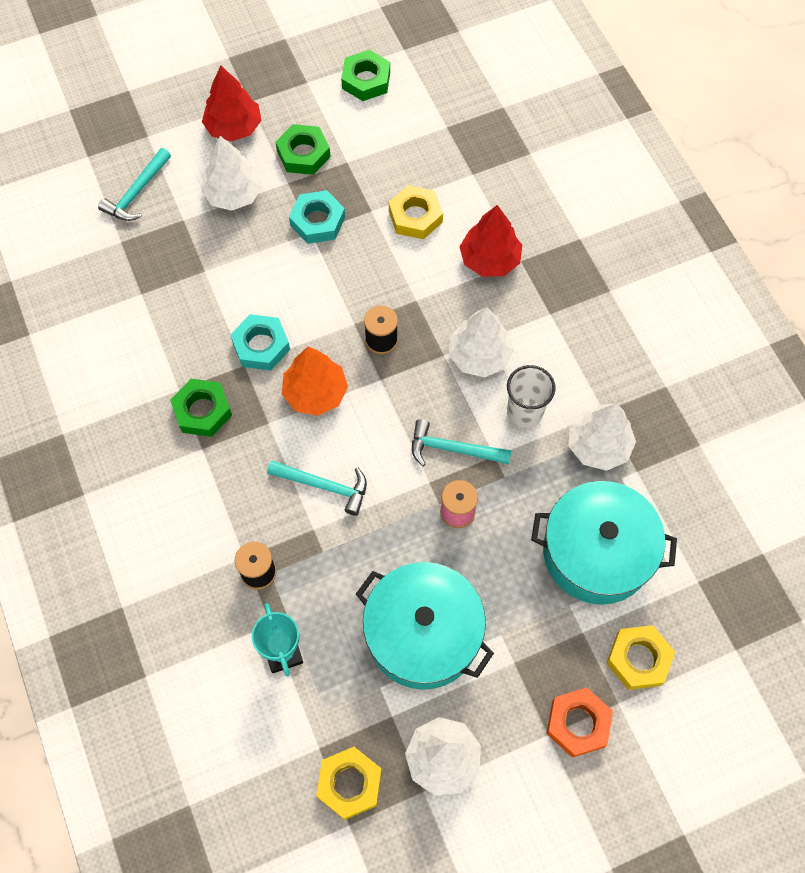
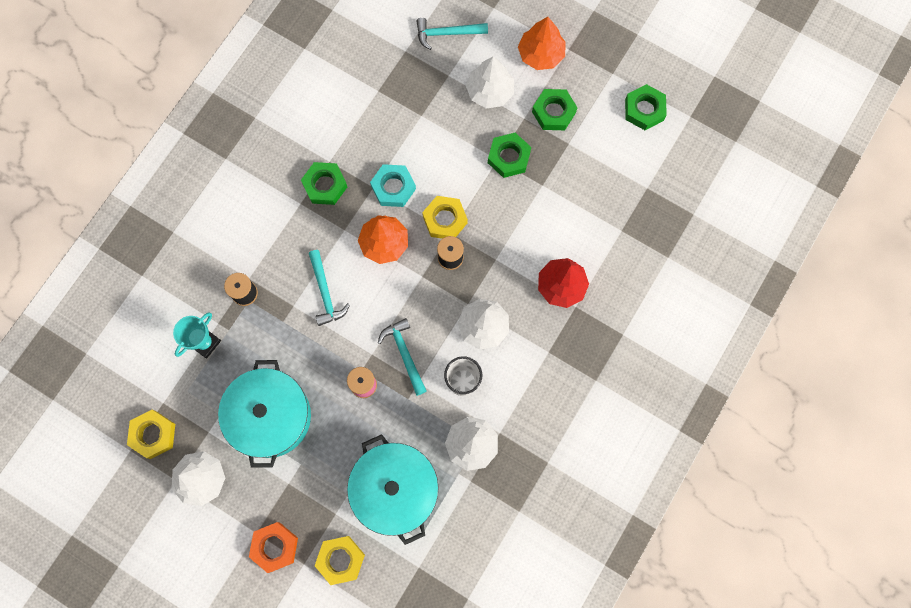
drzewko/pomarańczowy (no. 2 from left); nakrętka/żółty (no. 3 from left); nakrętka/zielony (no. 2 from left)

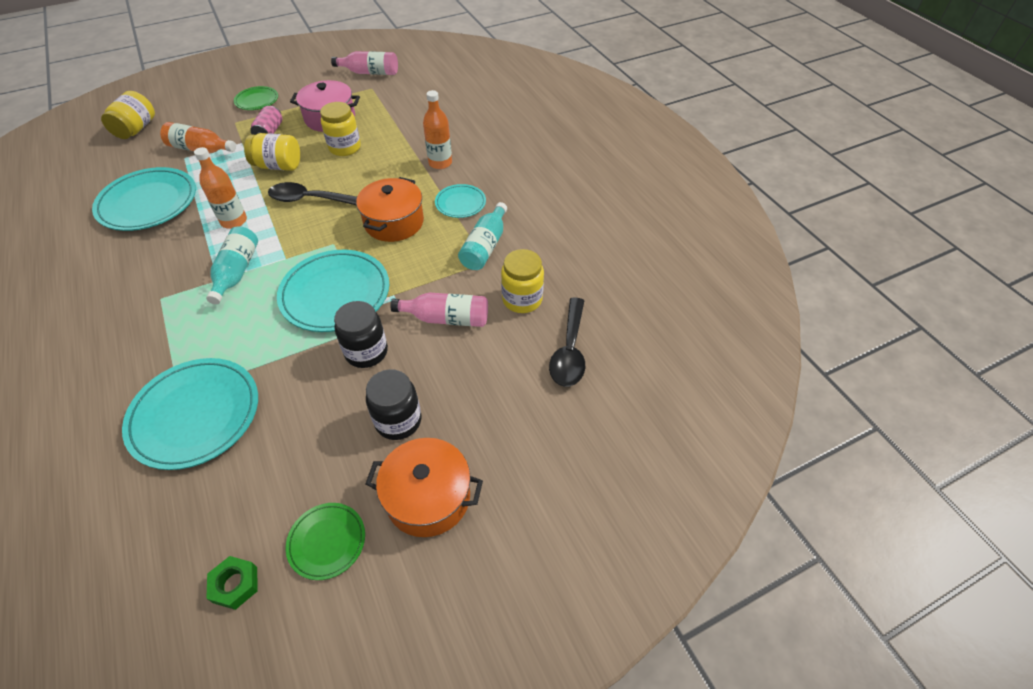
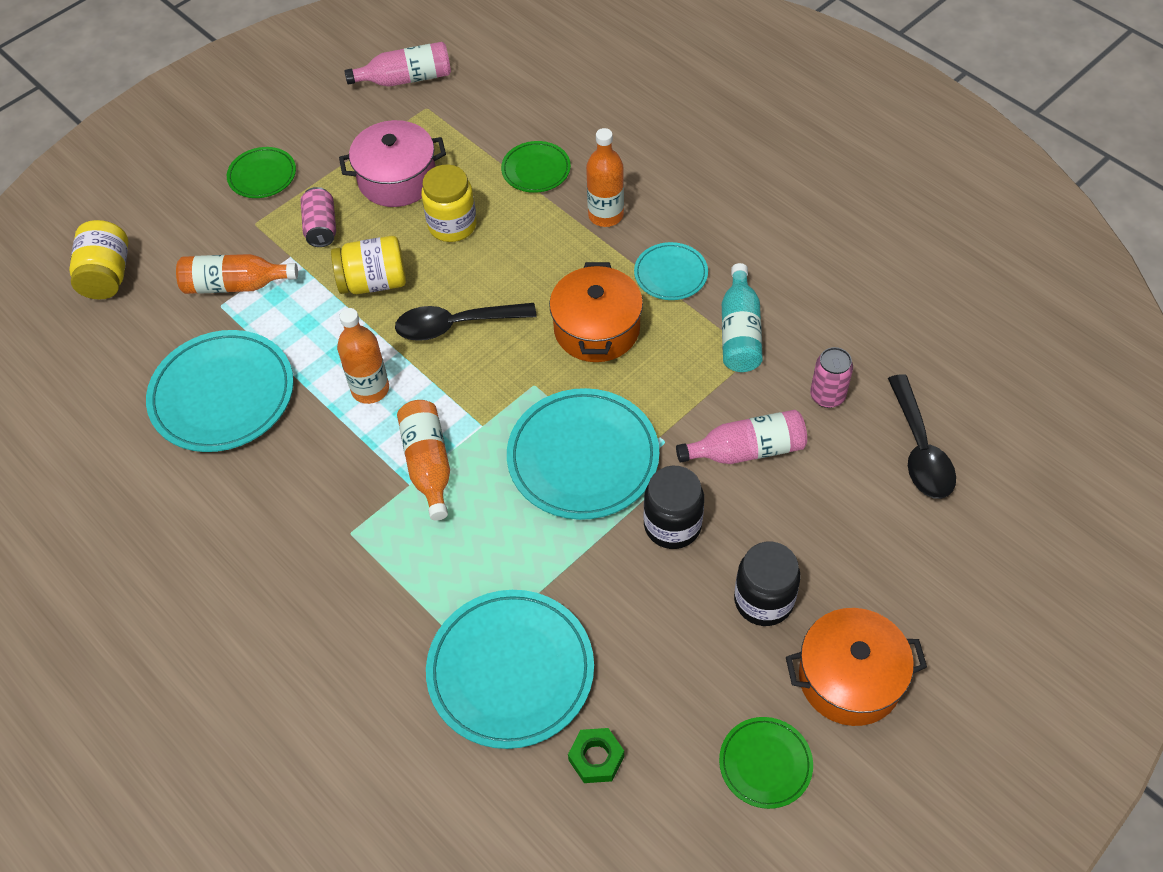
butelka/pomarańczowy (no. 3 from left); puszka/różowy (no. 2 from left); nakrętka/zielony; talerz/zielony (no. 2 from left)

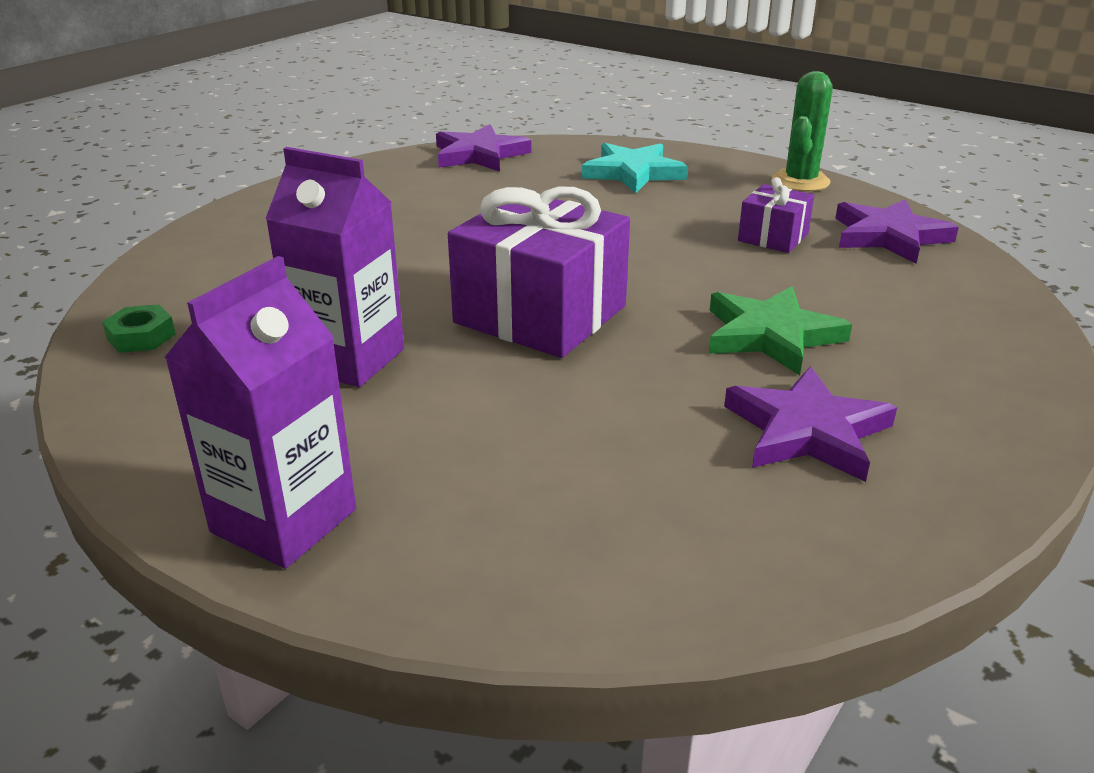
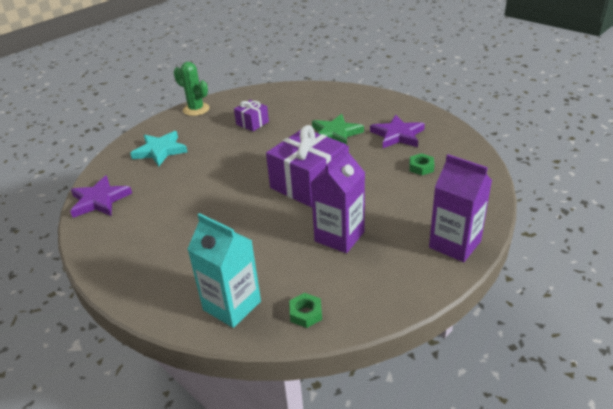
gwiazda/fioletowy (no. 3 from left in the first image); nakrętka/zielony (no. 2 from left); karton mleka/turkusowy

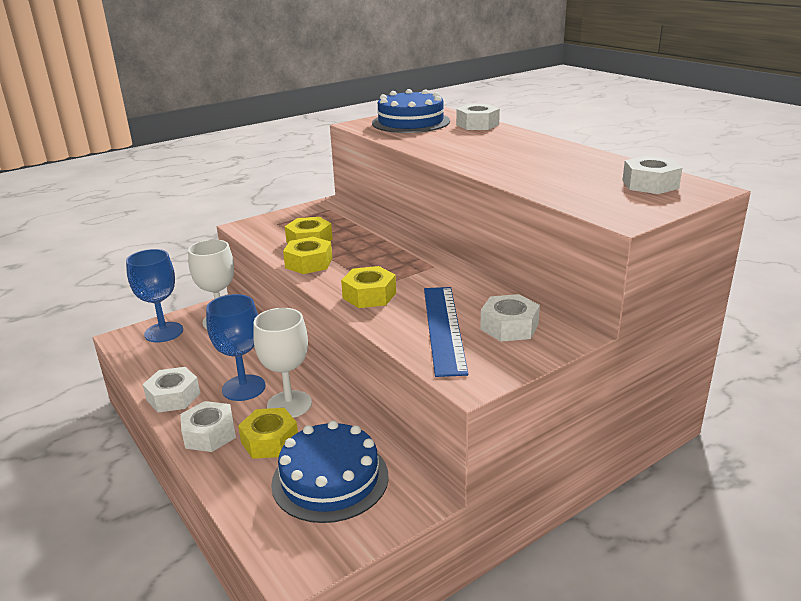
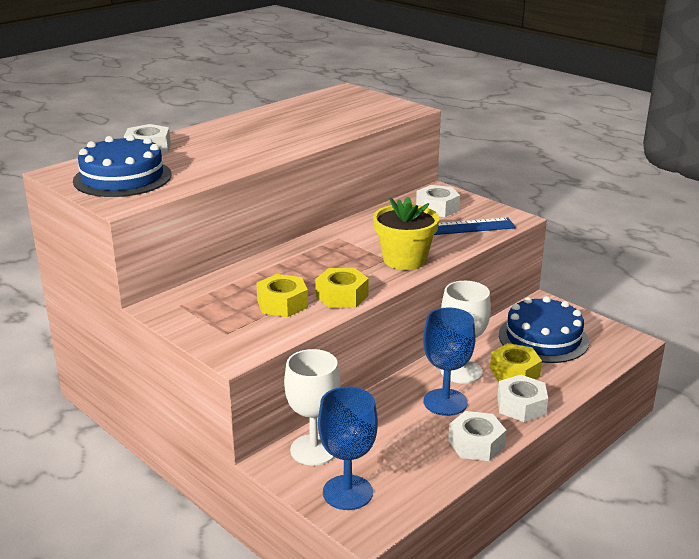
nakrętka/biały (no. 5 from left in the first image); doniczka/żółty

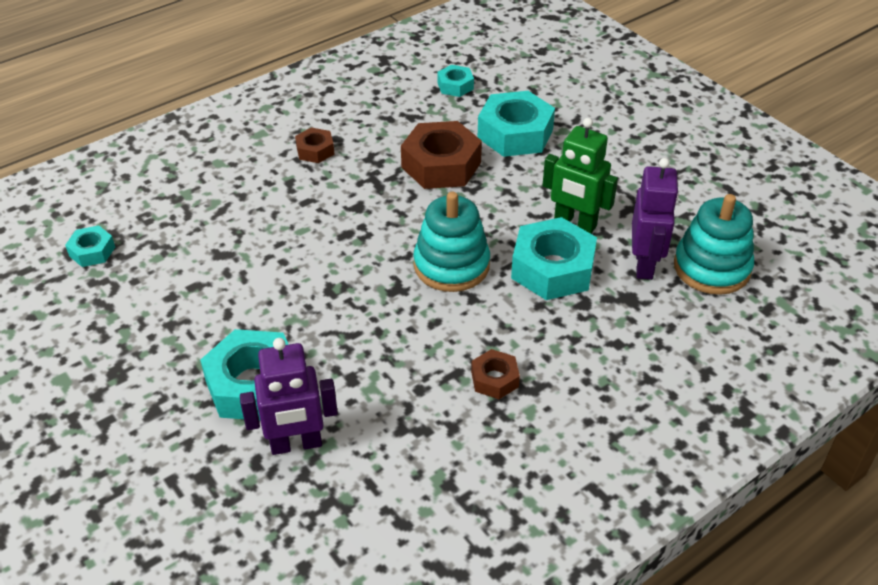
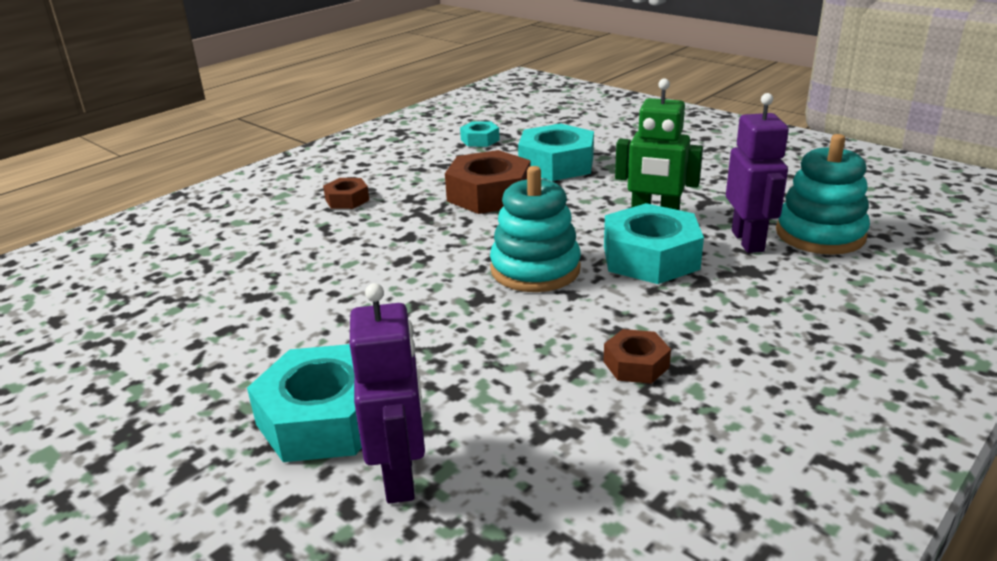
nakrętka/turkusowy (no. 1 from left in the first image); robot/fioletowy (no. 1 from left)

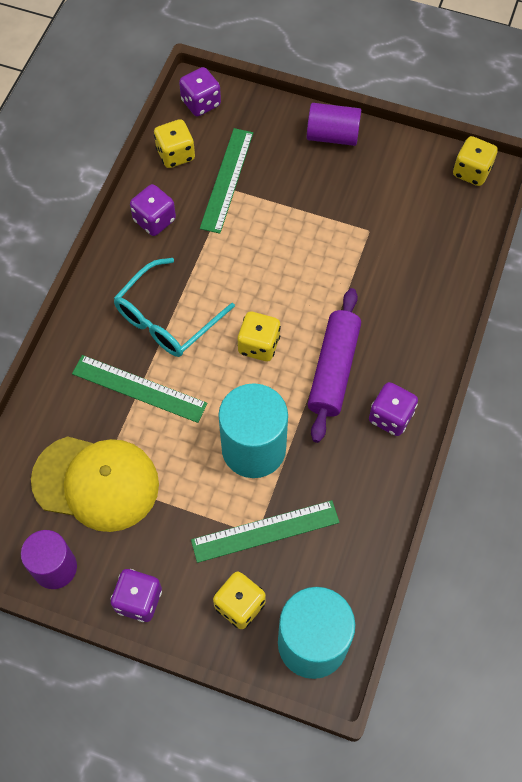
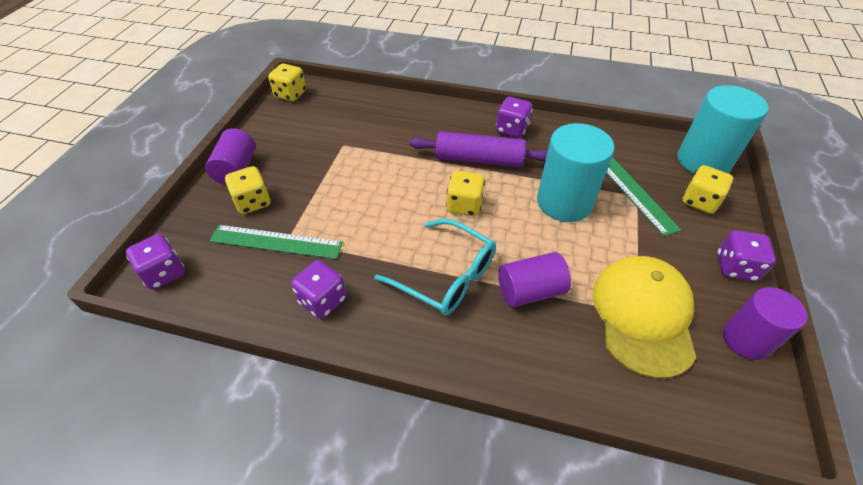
kostka do gry/żółty (no. 1 from left); walec/fioletowy (no. 2 from left)

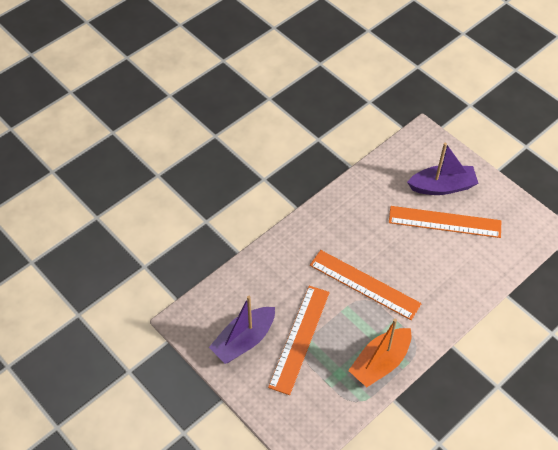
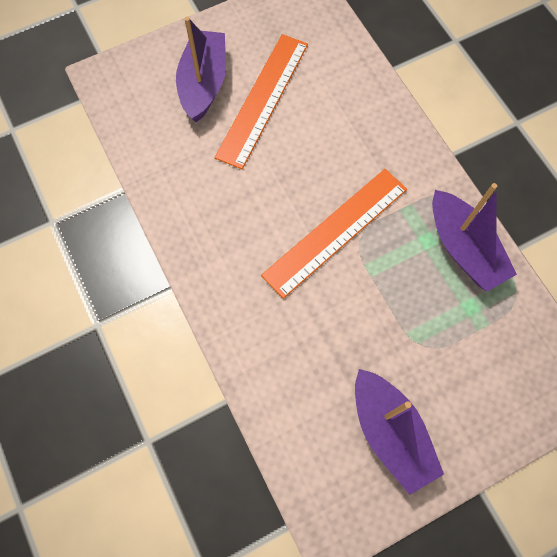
linijka/pomarańczowy (no. 1 from left in the first image); łódka/fioletowy (no. 3 from left)

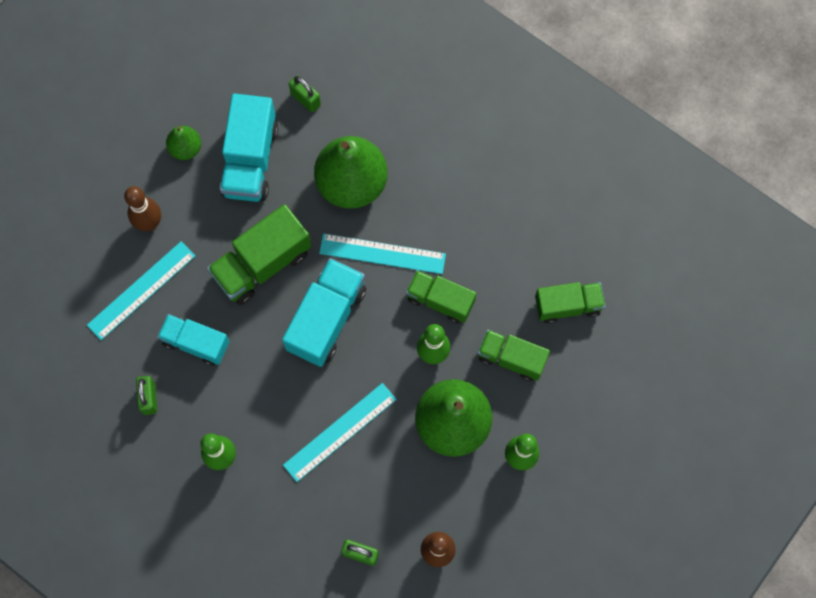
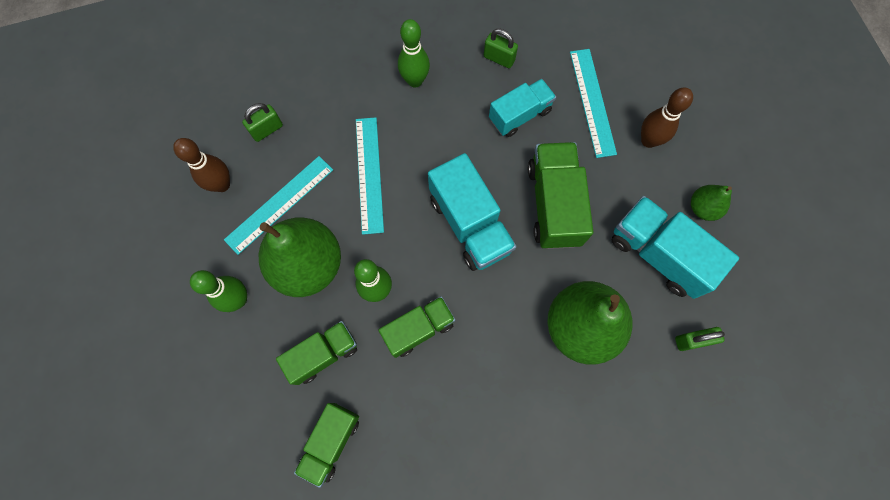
linijka/turkusowy (no. 1 from left)

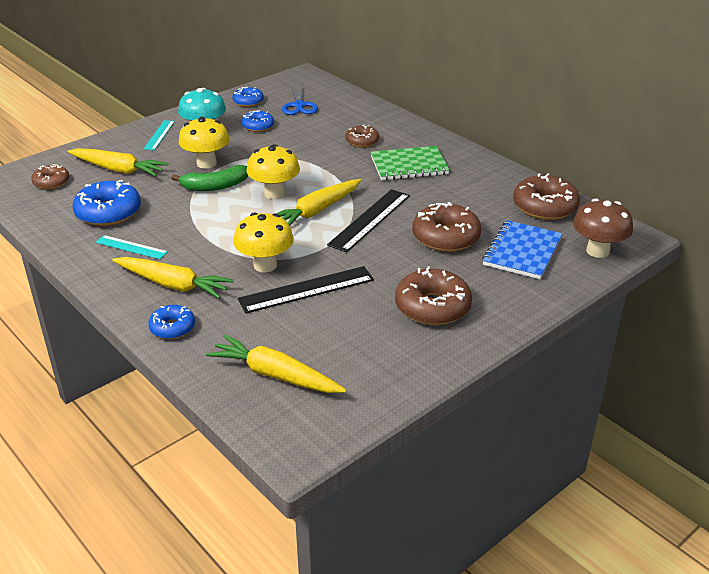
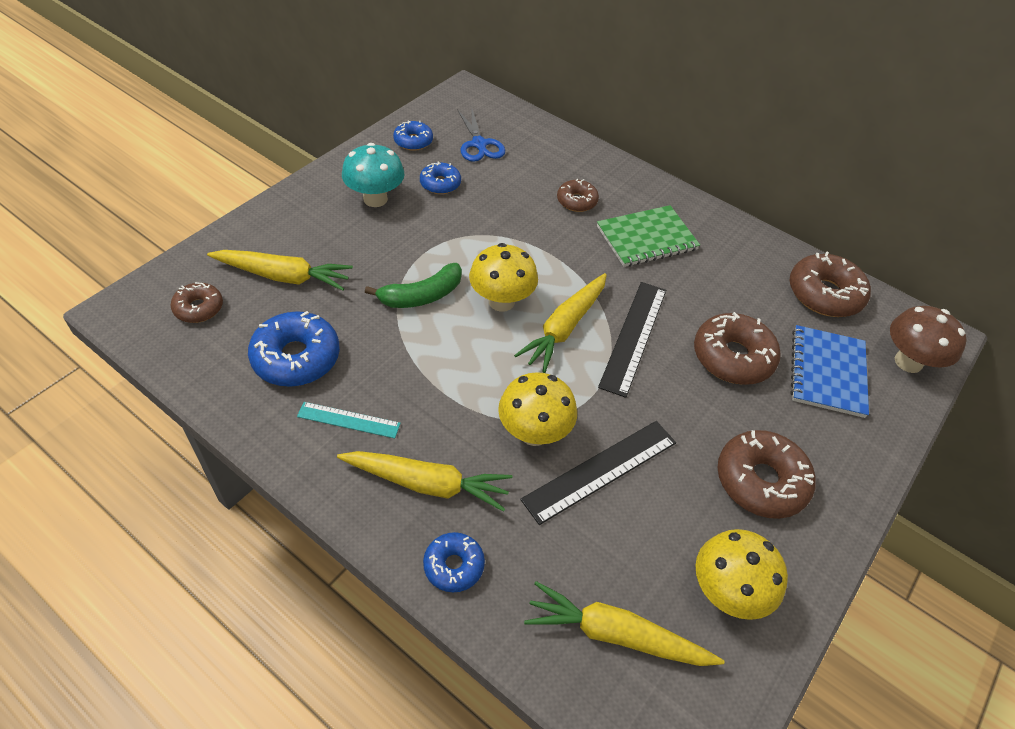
grzyb/żółty (no. 3 from left); linijka/turkusowy (no. 2 from left in the first image)

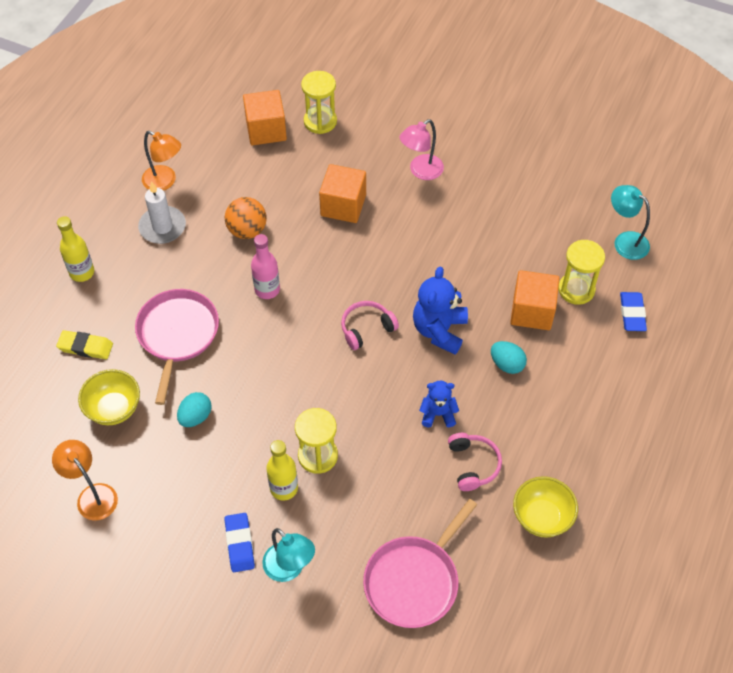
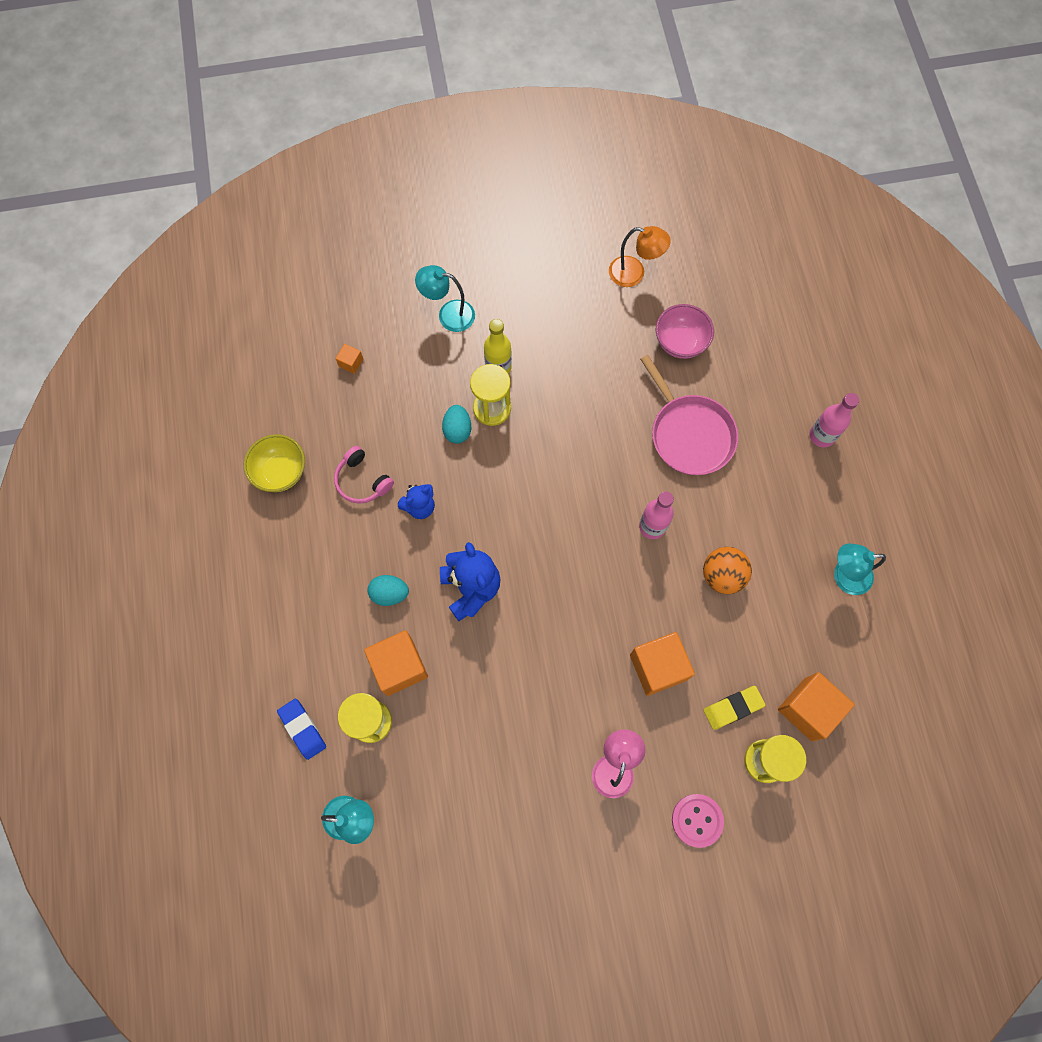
lampka/turkusowy (no. 3 from left); świeca/biały; butelka/różowy (no. 2 from left); słuchawki/różowy (no. 1 from left in the first image); gumka do mazania/żółty; miska/różowy; jajko/turkusowy (no. 2 from left); sześcian/pomarańczowy (no. 1 from left); gumka do mazania/niebieski (no. 1 from left in the first image); guzik/różowy

